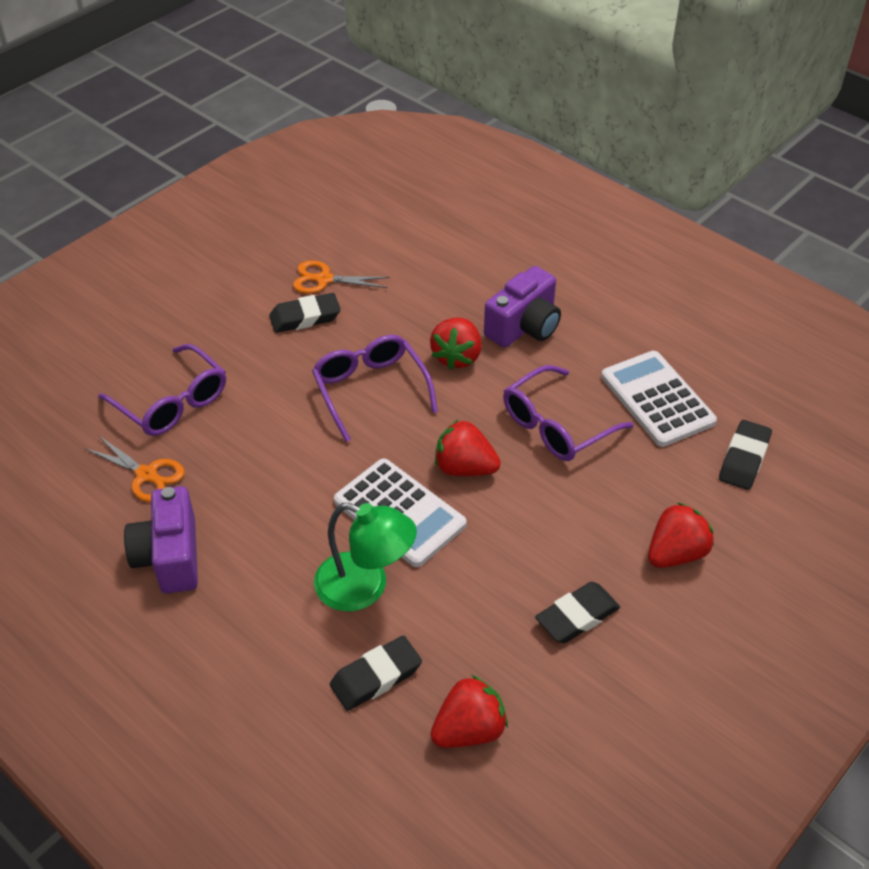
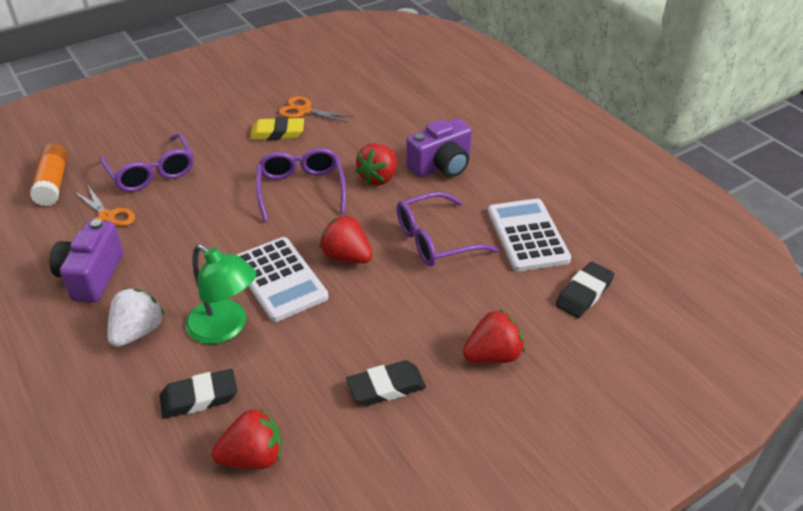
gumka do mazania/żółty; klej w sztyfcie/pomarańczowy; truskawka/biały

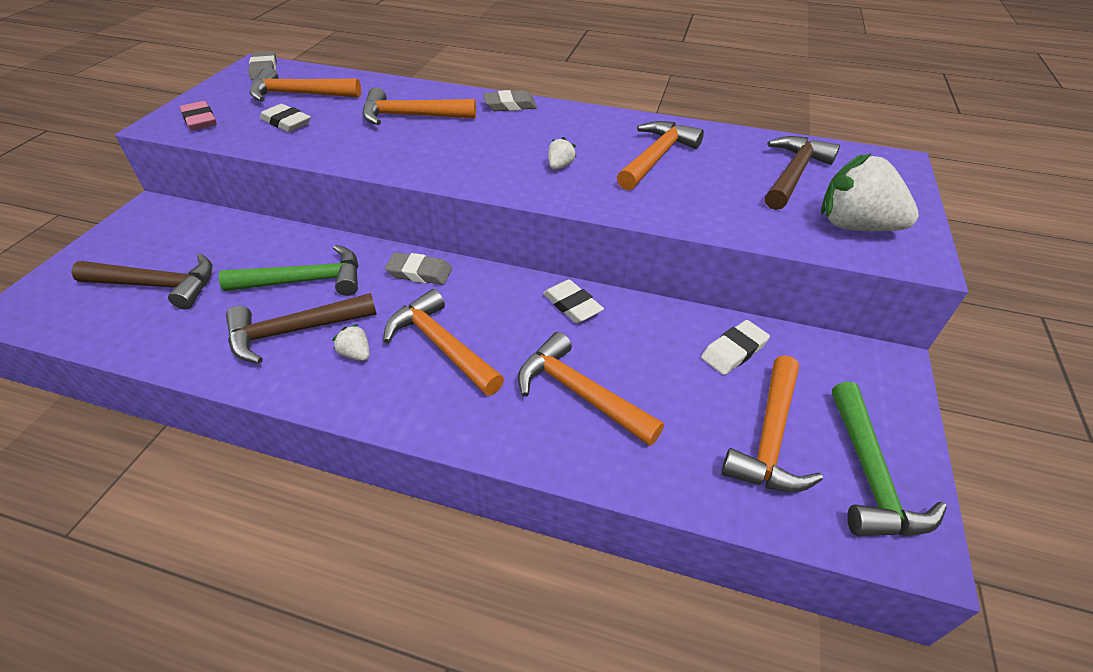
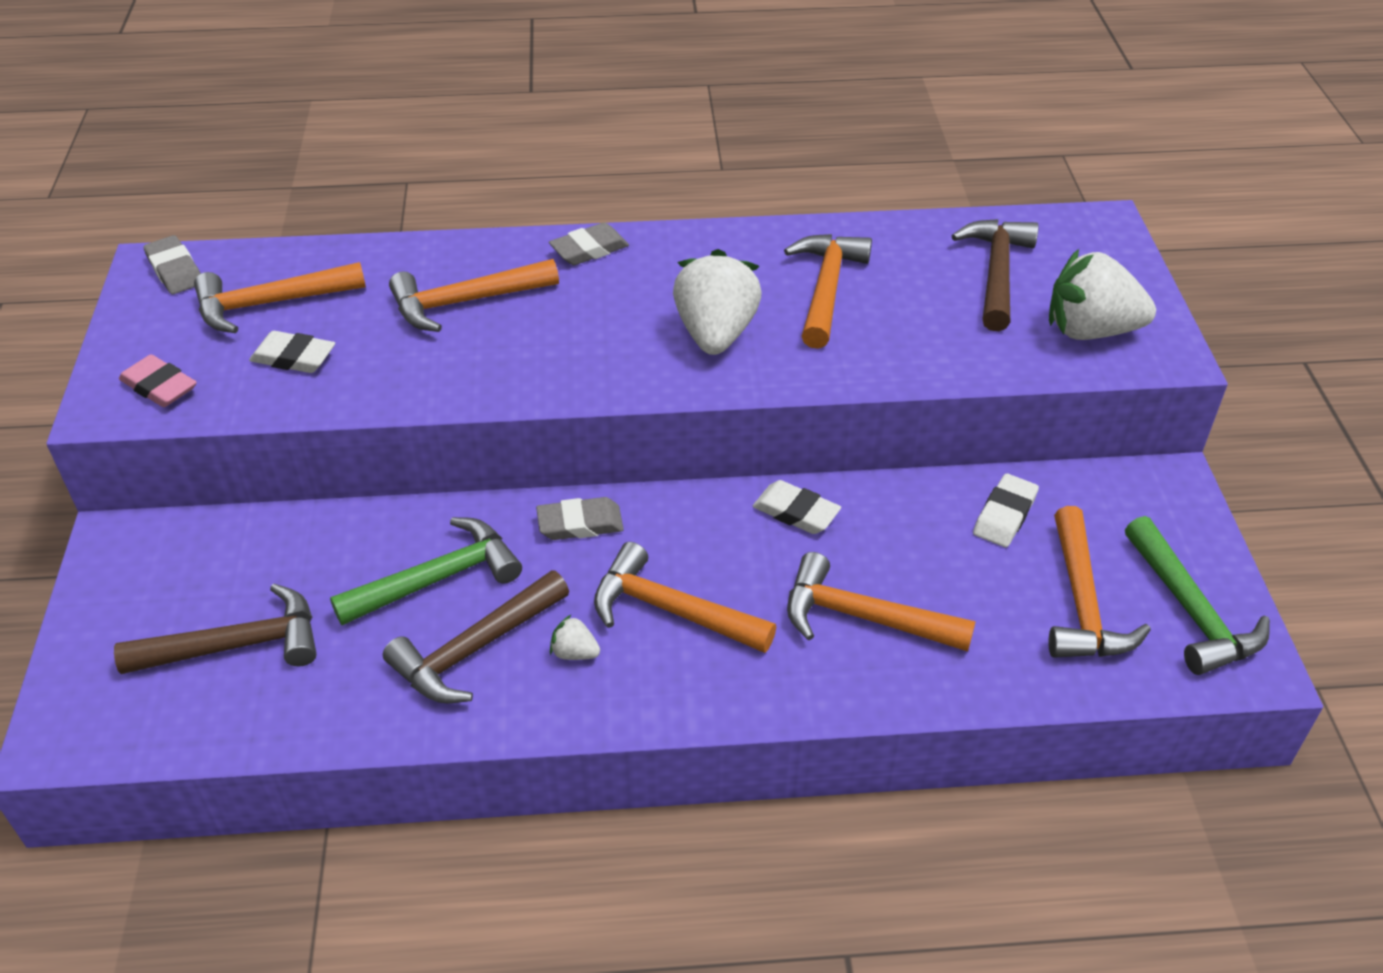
truskawka/biały (no. 2 from left)

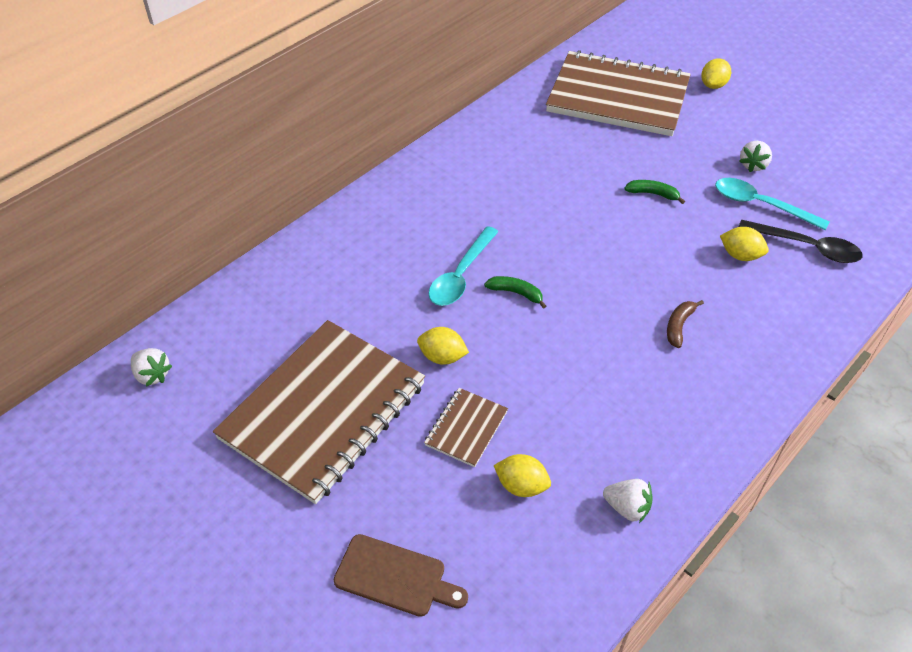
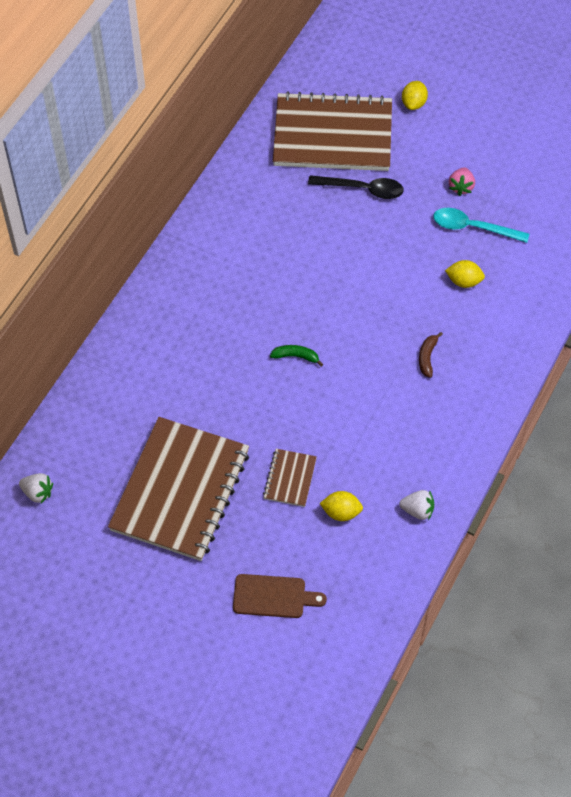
truskawka/różowy; banan/zielony (no. 2 from left in the first image); łyżka/czarny; łyżka/turkusowy (no. 1 from left in the first image); cytryna/żółty (no. 1 from left in the first image)

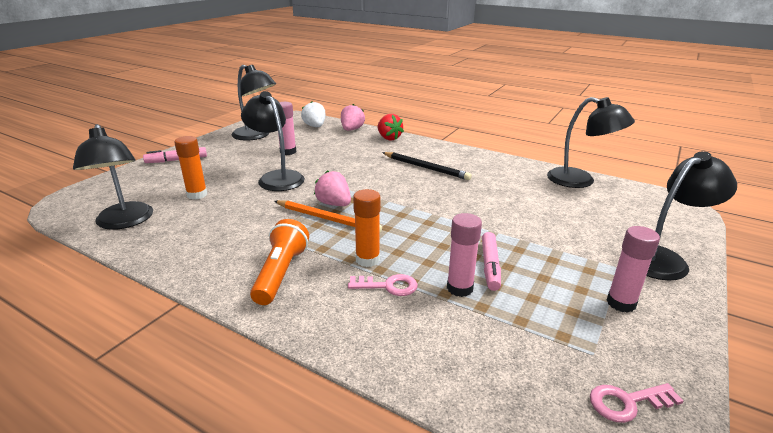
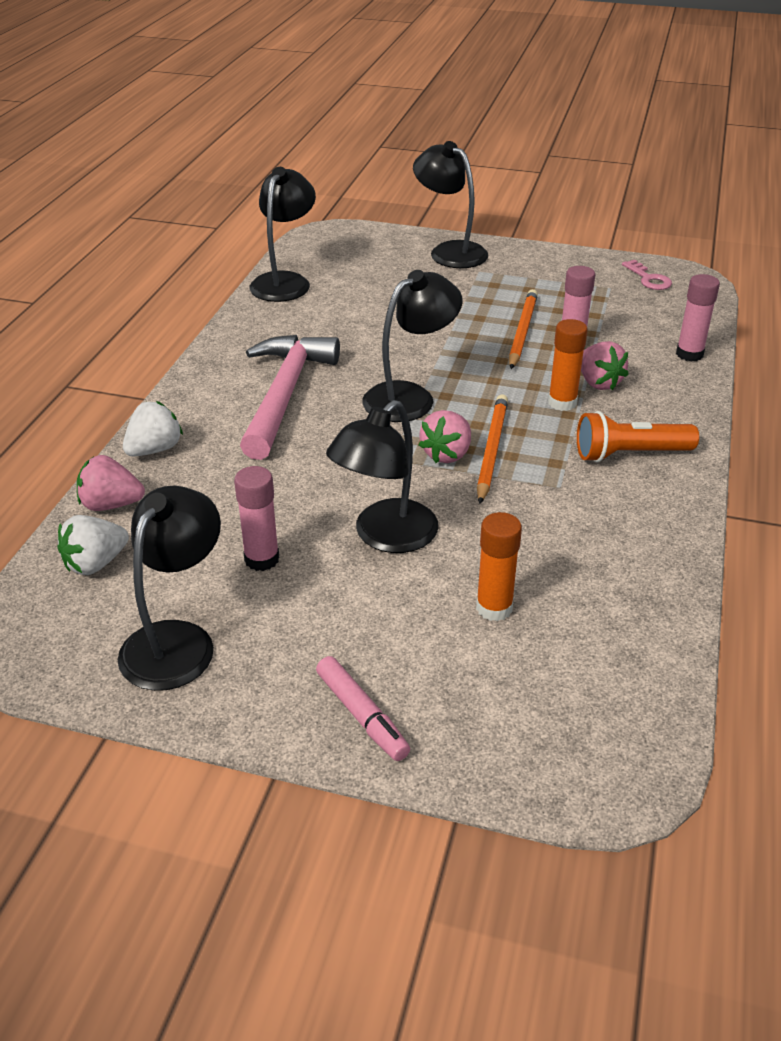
truskawka/biały (no. 2 from left); lampka/czarny (no. 4 from left); młotek/różowy; klej w sztyfcie/różowy (no. 3 from left); ołówek/pomarańczowy (no. 2 from left); truskawka/różowy (no. 3 from left)

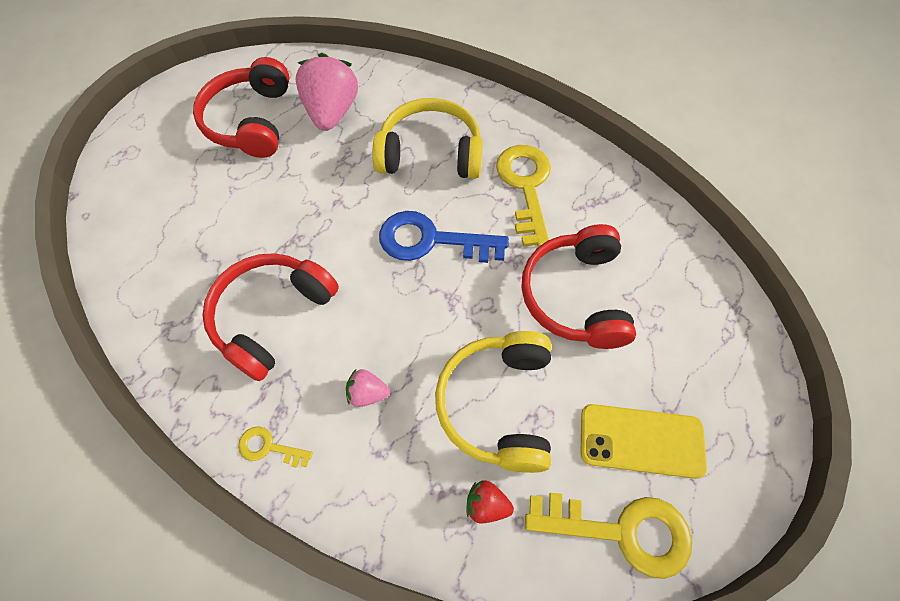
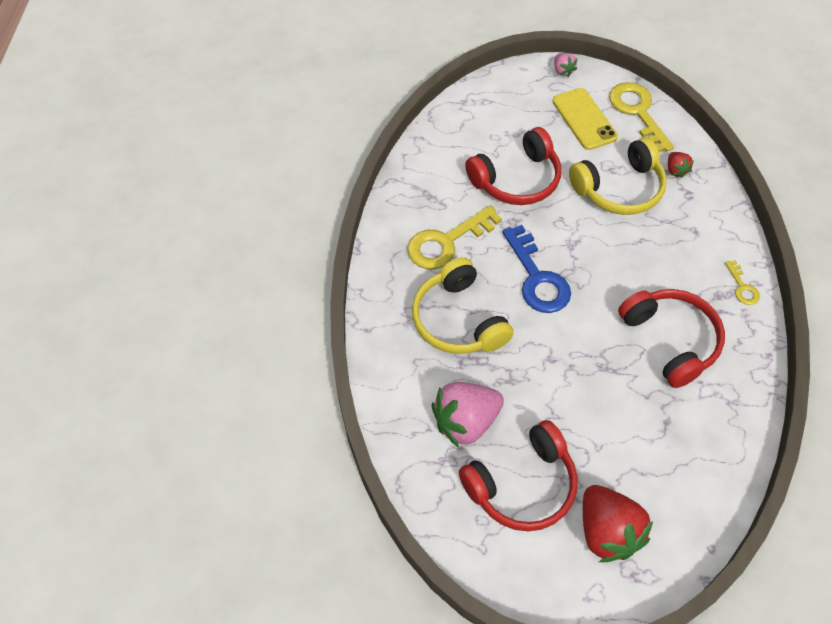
słuchawki/czerwony (no. 3 from left); truskawka/różowy (no. 2 from left); truskawka/czerwony (no. 1 from left)

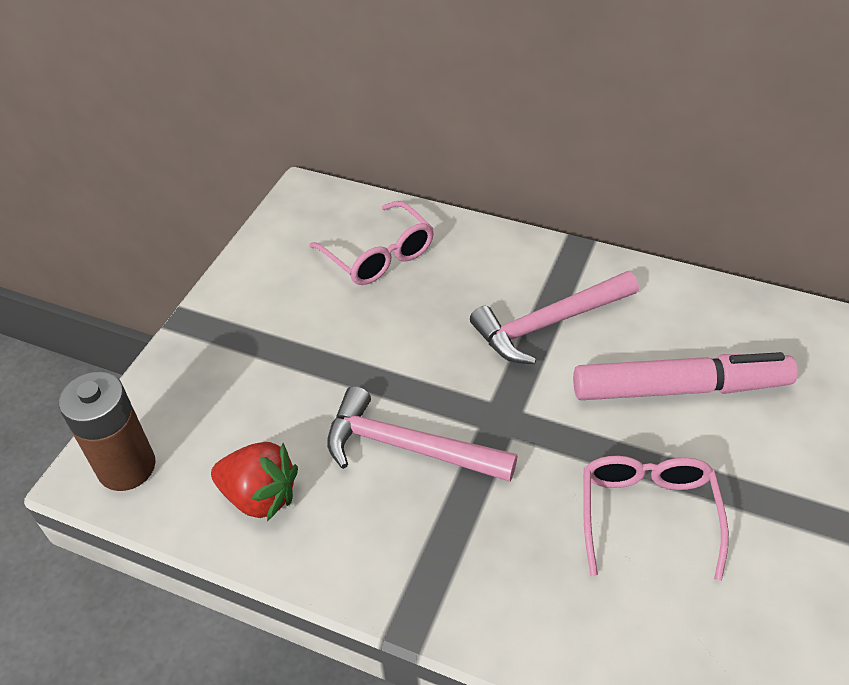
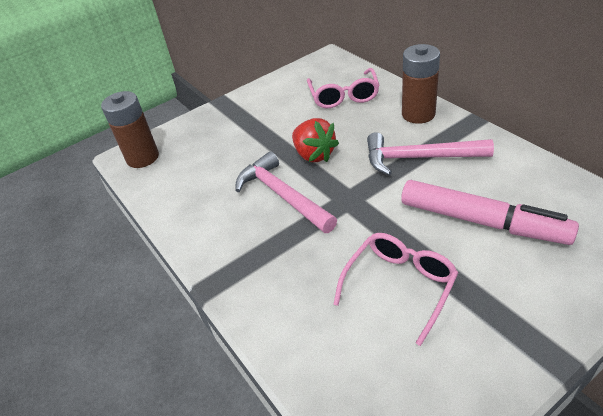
truskawka/czerwony; bateria/brązowy (no. 2 from left)

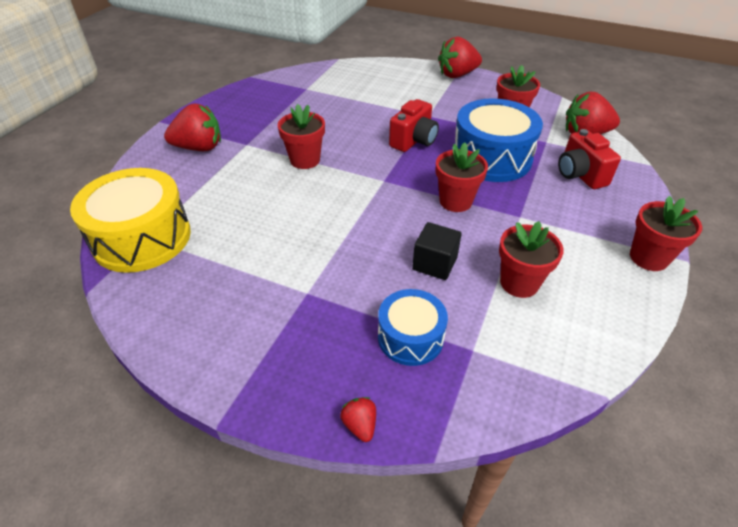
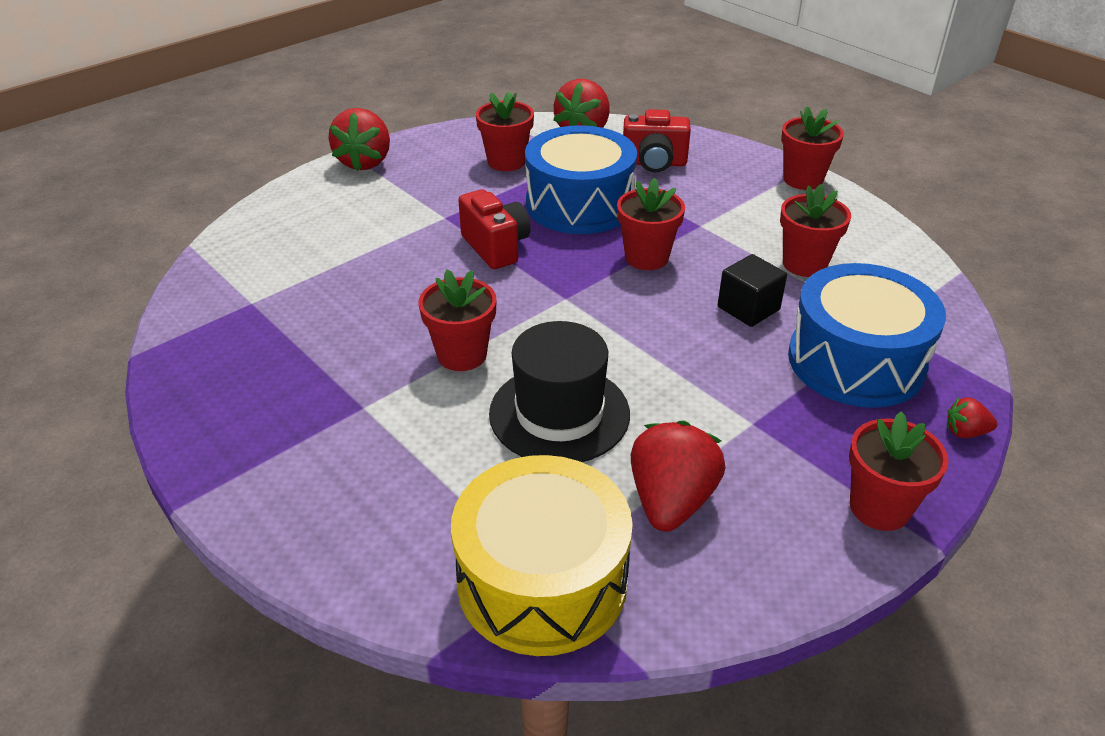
truskawka/czerwony (no. 3 from left); bęben/niebieski (no. 2 from left); kapelusz/czarny; doniczka/czerwony (no. 6 from left)

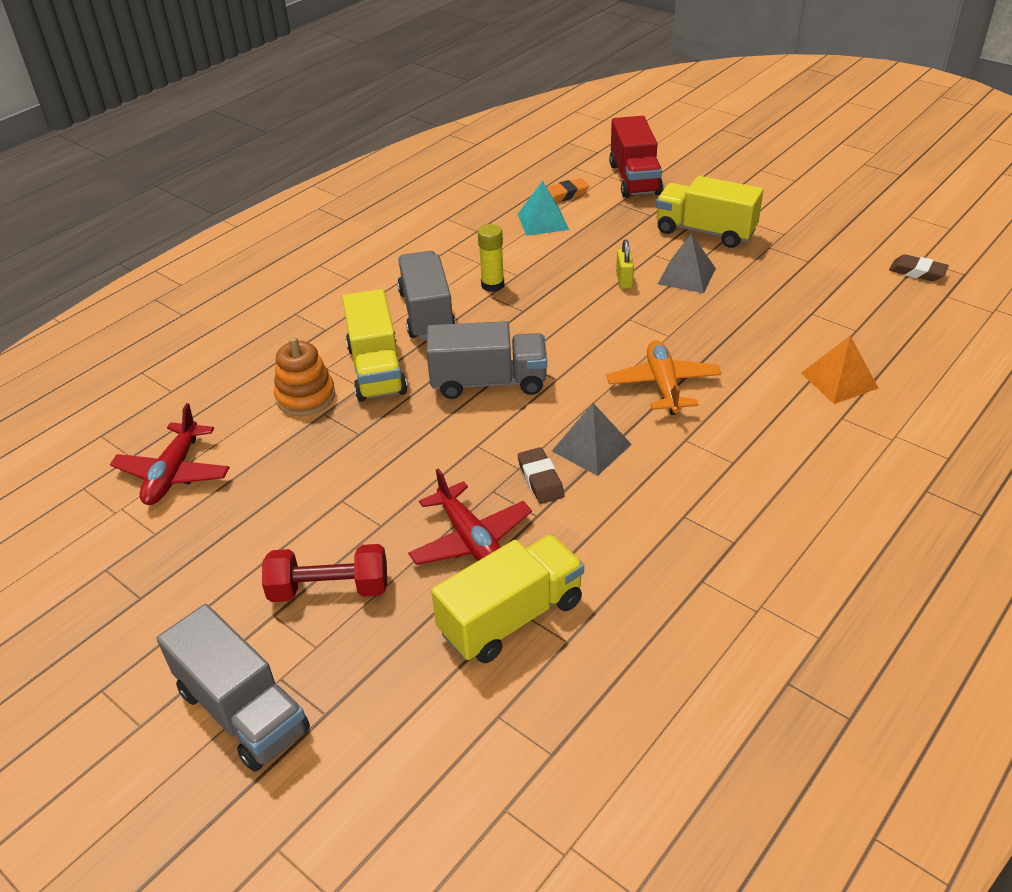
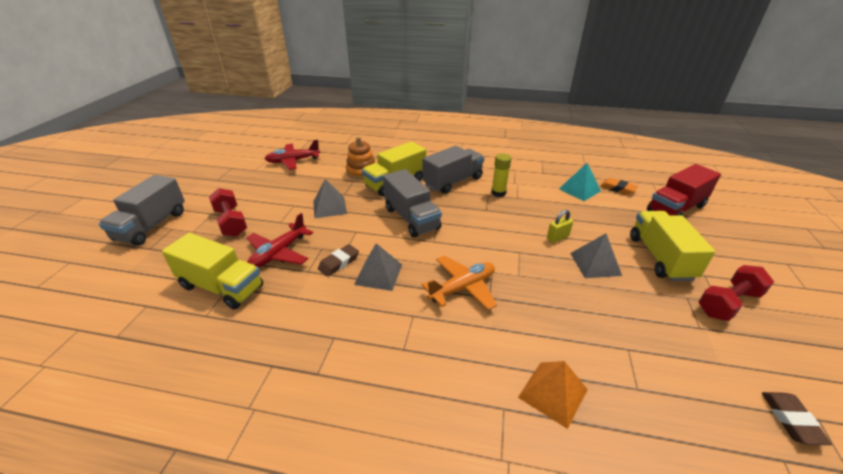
piramida/szary (no. 1 from left); hantel/czerwony (no. 2 from left)

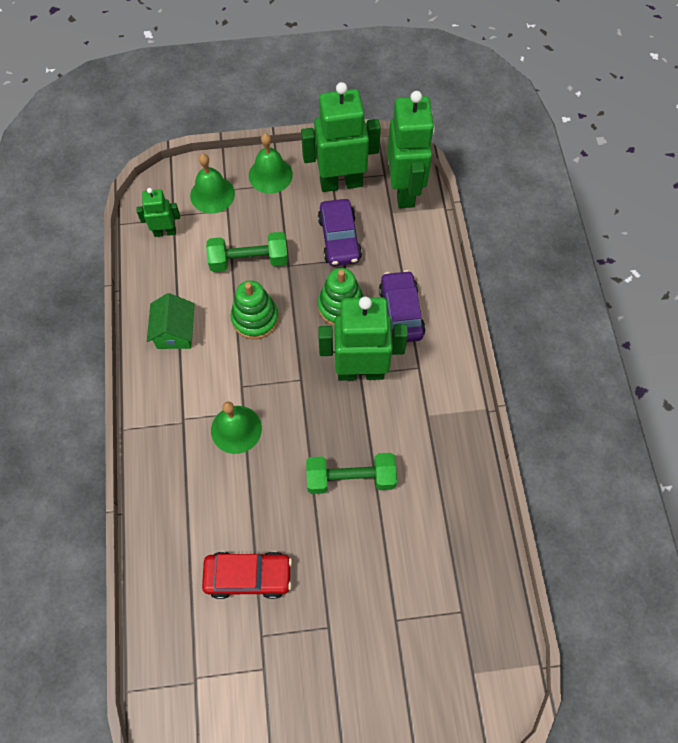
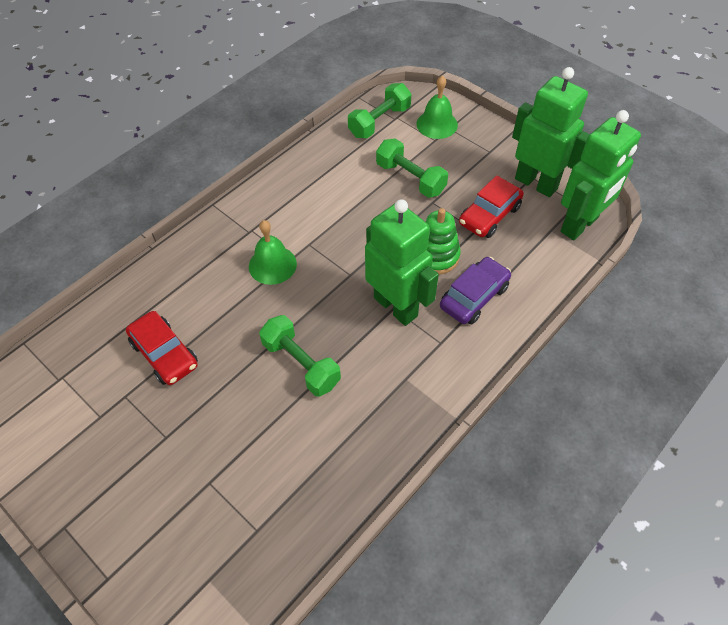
dzwonek/zielony (no. 3 from left in the first image); hantel/zielony (no. 2 from left); samochód/czerwony (no. 2 from left); zabawka nakładanka/zielony (no. 1 from left in the first image); domek/zielony

